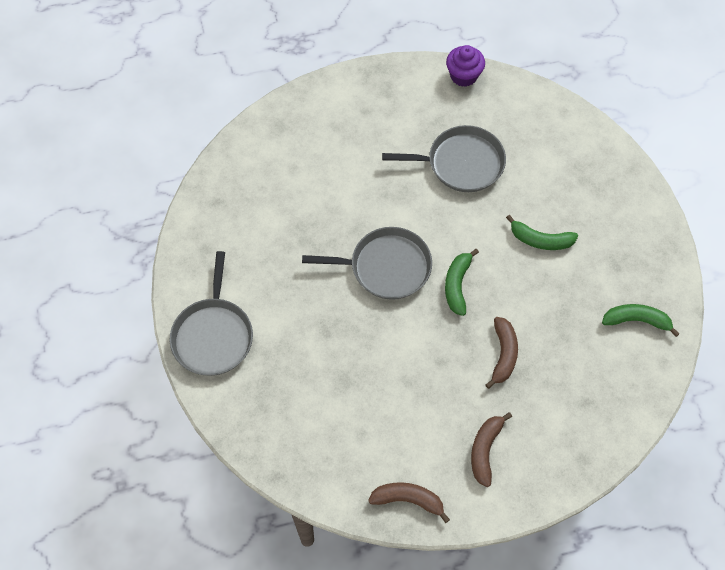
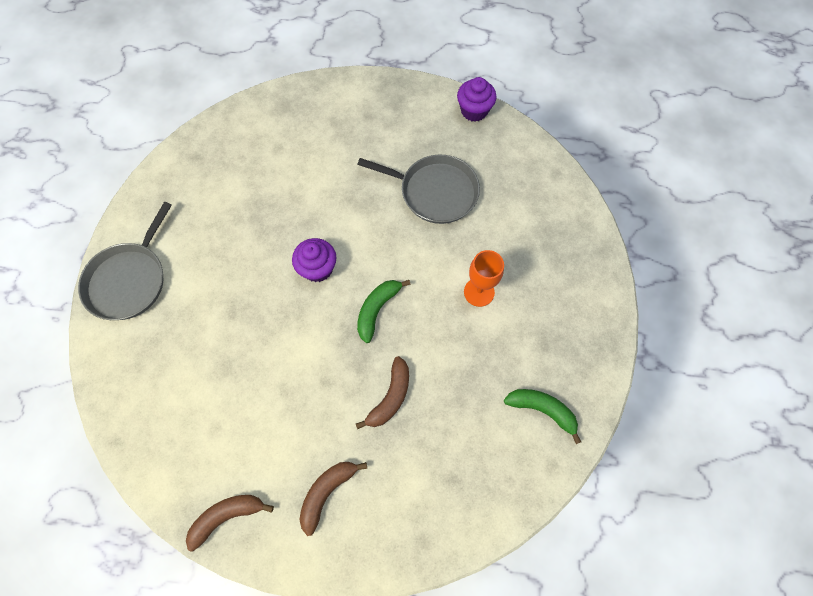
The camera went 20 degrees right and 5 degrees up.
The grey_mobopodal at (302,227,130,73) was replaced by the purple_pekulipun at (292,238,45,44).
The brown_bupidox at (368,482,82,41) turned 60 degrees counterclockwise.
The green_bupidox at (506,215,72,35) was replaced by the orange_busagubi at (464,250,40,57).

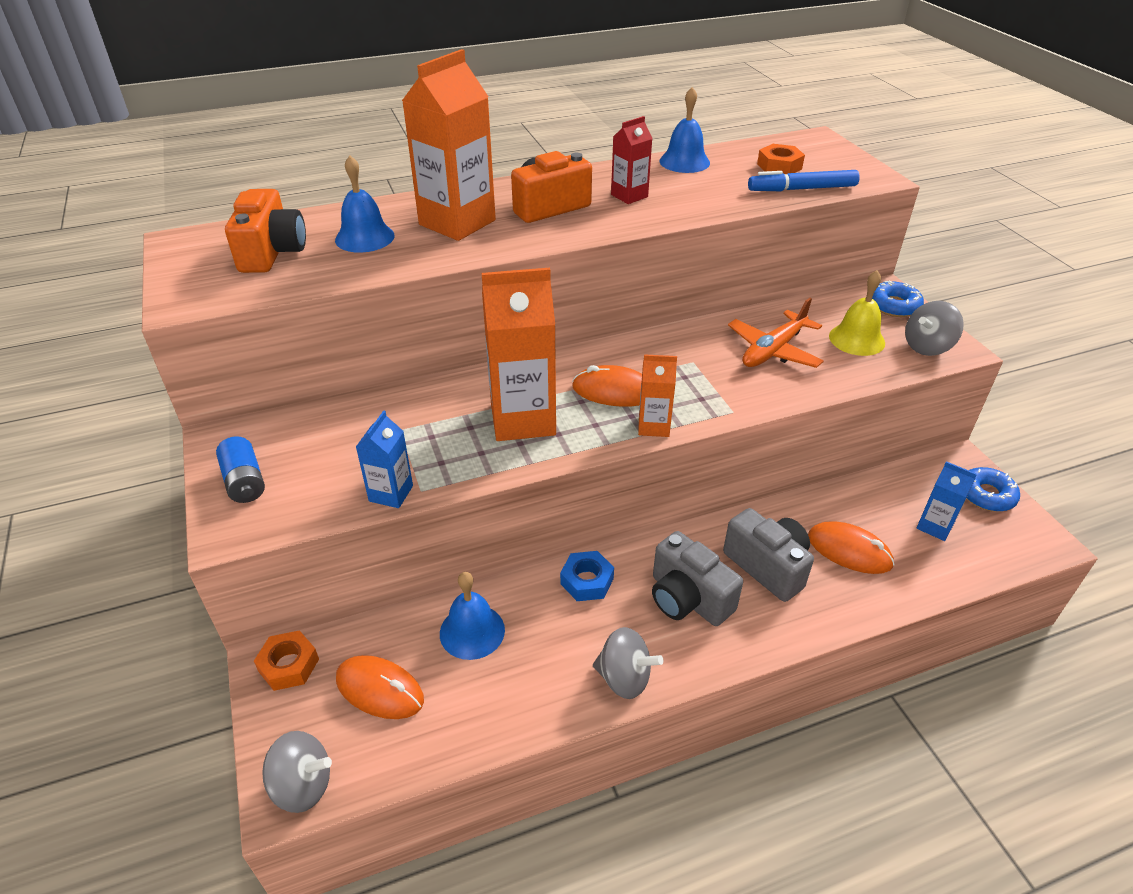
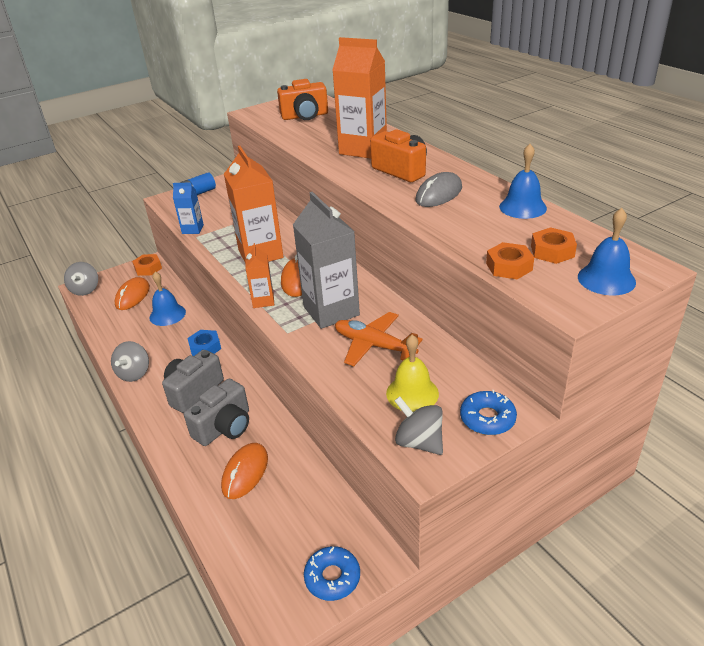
The camera went 80 degrees right and 5 degrees down.
The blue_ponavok moved from (335,156,60,97) to (578,208,58,87).
The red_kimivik at (611,116,42,88) was replaced by the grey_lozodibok at (416,172,46,35).
The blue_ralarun at (748,170,112,21) was replaced by the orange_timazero at (486,242,48,37).
The blue_kimivik at (917,461,60,80) disappeared.
The grey_kimivik at (293,192,67,137) appeared.

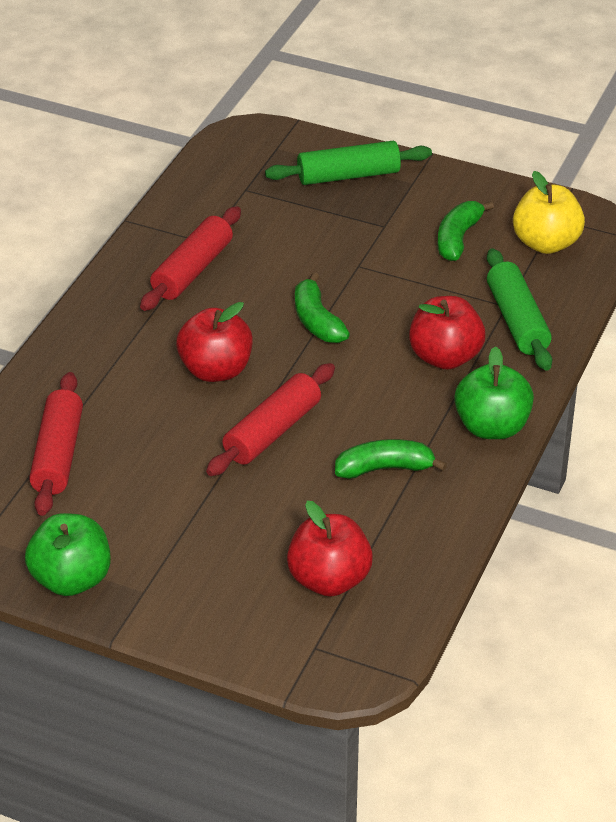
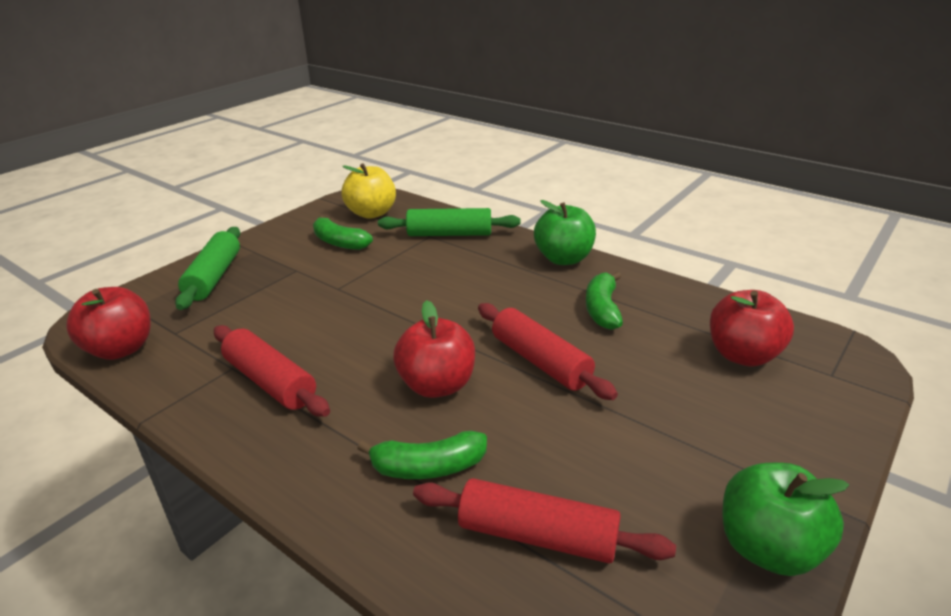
The camera went 75 degrees left and 10 degrees down.
The green_bupidox moved from (295,272,55,71) to (357,431,130,48).
The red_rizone moved from (409,296,76,74) to (66,287,85,73).

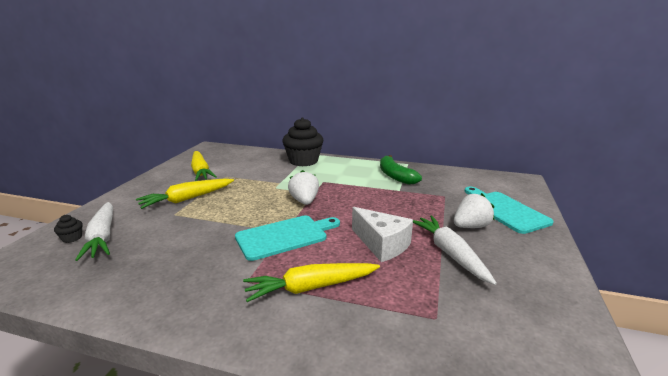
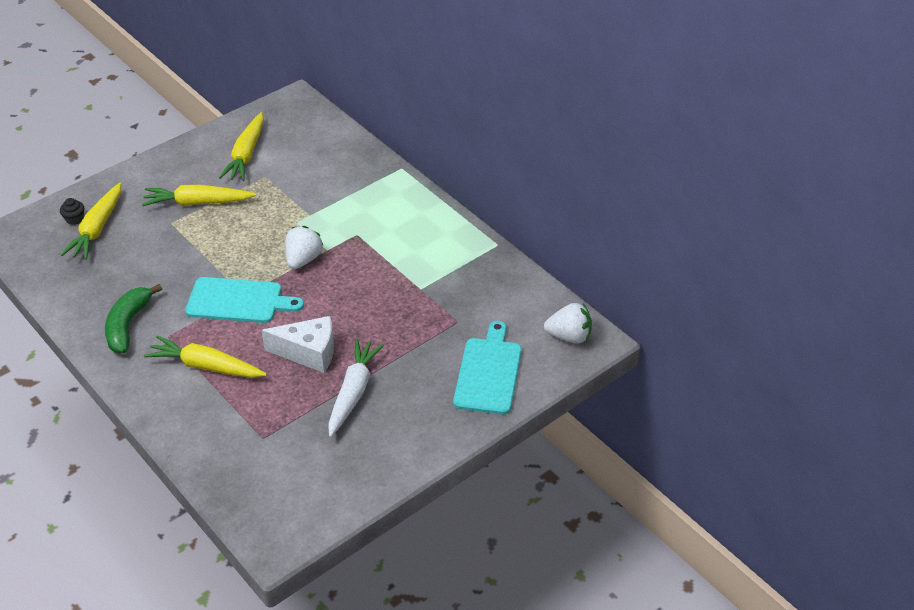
The camera went 35 degrees right and 20 degrees up.
The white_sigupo at (75,202,38,59) became the yellow_sigupo at (61,183,60,77).
The black_pekulipun at (282,118,41,49) disappeared.
The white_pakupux at (352,207,61,55) turned 75 degrees counterclockwise.
The green_bupidox moved from (380,155,42,30) to (105,284,57,69).
The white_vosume moved from (454,193,40,35) to (544,303,48,41).

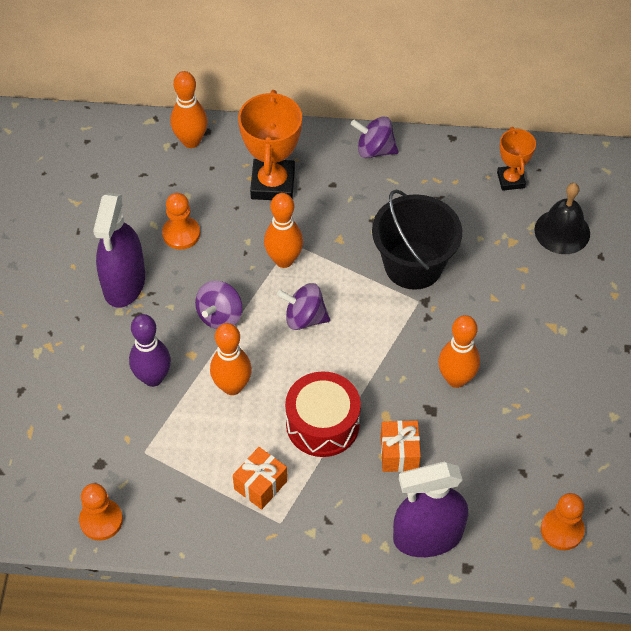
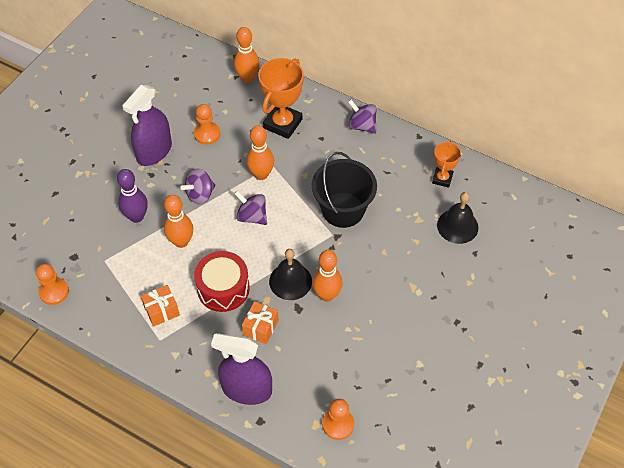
The camera went 25 degrees right and 0 degrees up.
The black_ponavok at (269,249,43,51) appeared.

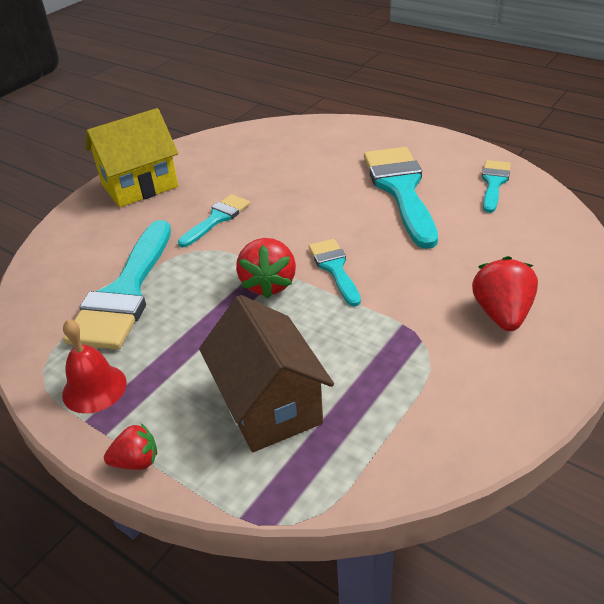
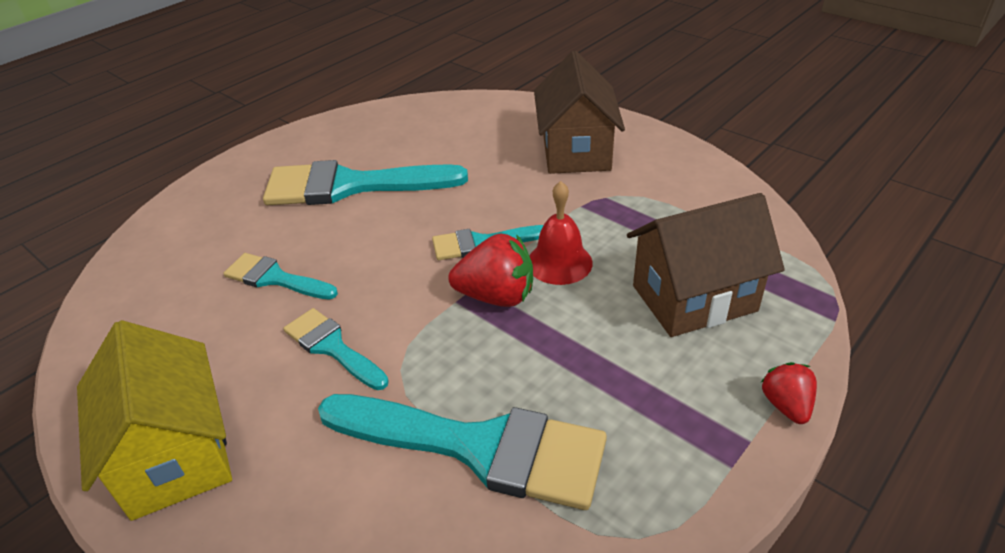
The camera went 85 degrees left and 0 degrees up.
The red_ponavok moved from (62,319,65,95) to (529,181,64,104).
The red_vosume at (472,256,66,75) was replaced by the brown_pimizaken at (534,51,91,123).
The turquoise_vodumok moved from (482,160,29,53) to (224,253,114,47).

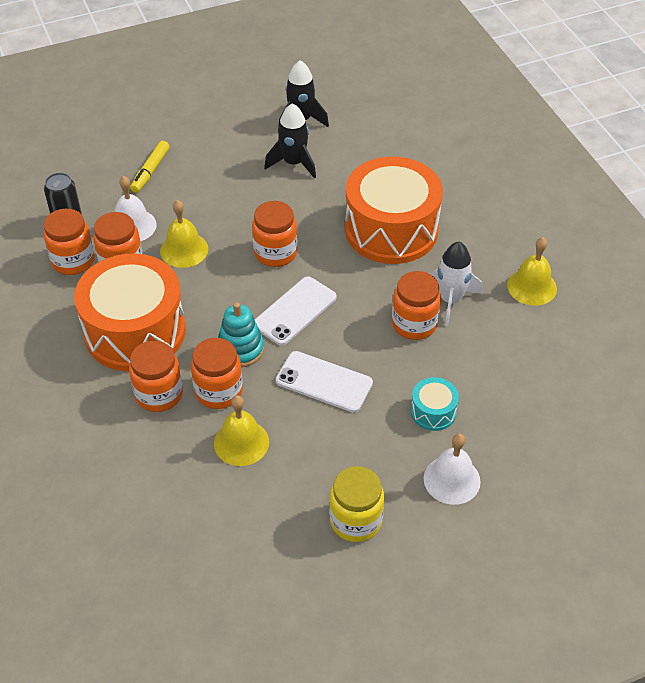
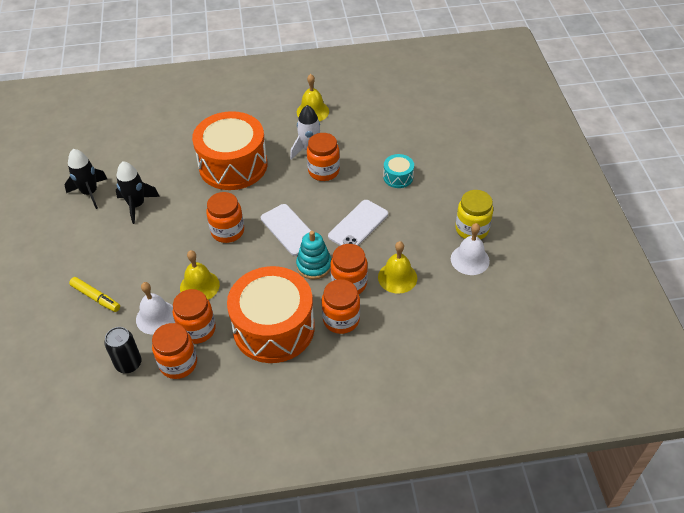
The camera went 75 degrees left and 0 degrees up.
The white_ponavok moved from (424,433,57,72) to (451,223,39,52).

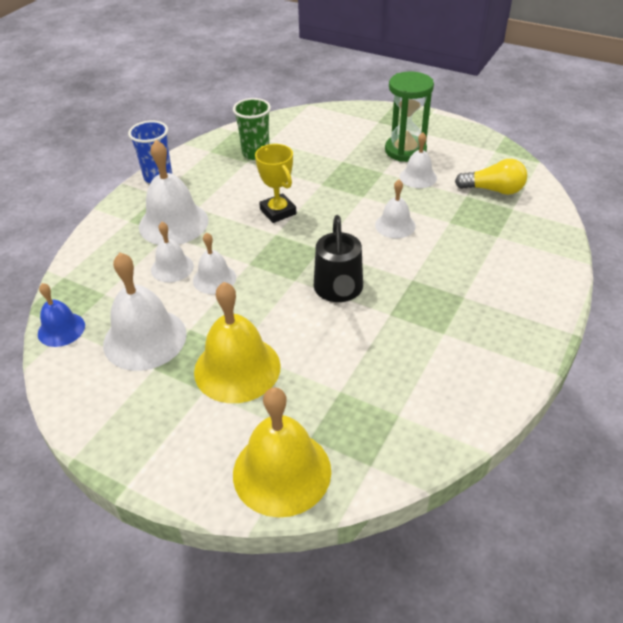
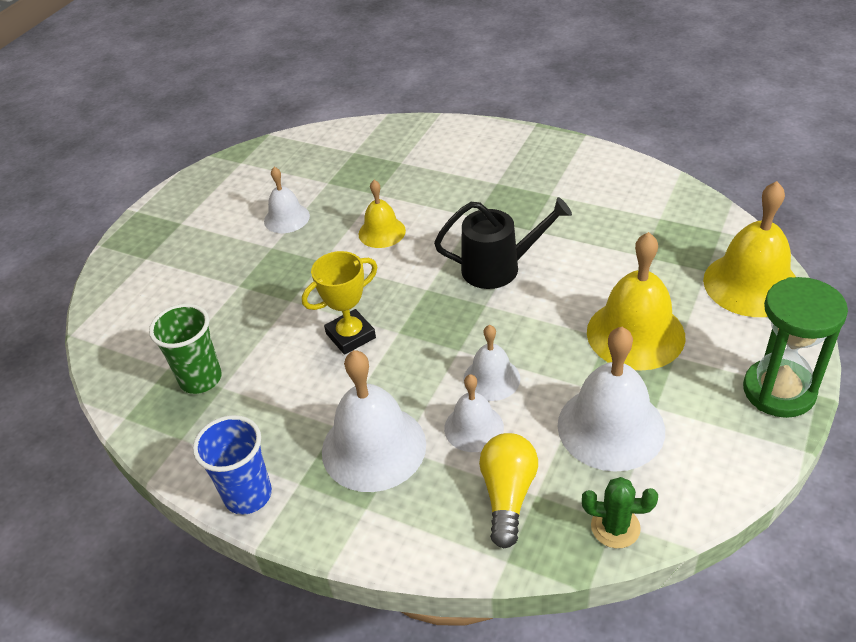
The camera went 90 degrees left and 0 degrees up.
The blue_ponavok at (38,283,47,64) was replaced by the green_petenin at (582,477,76,71).
The white_ponavok at (375,180,41,58) became the yellow_ponavok at (359,180,47,68).
The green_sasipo moved from (385,72,49,90) to (743,277,105,141).
The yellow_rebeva moved from (455,159,72,36) to (479,433,59,115).

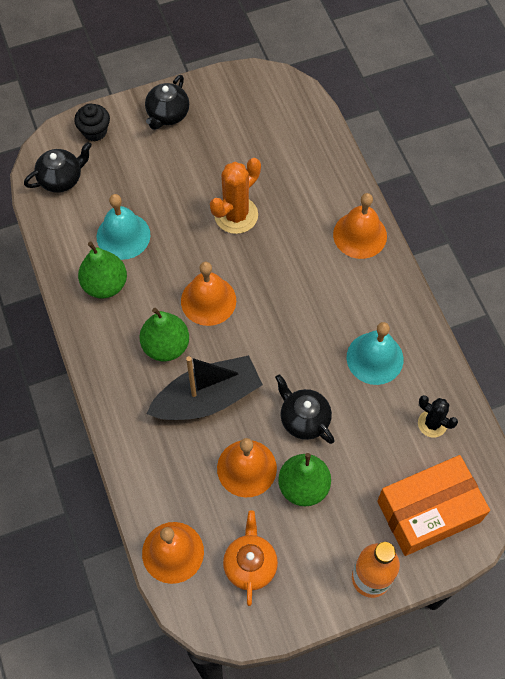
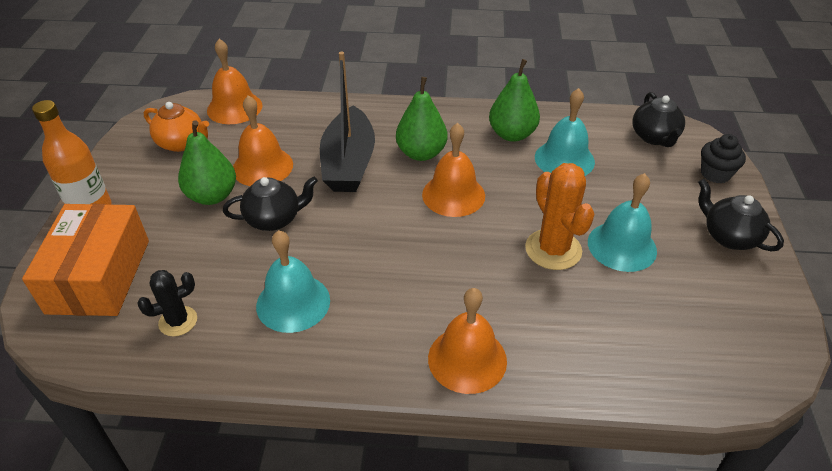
The camera went 115 degrees right and 20 degrees down.
The turquoise_ponavok at (588,173,69,99) appeared.

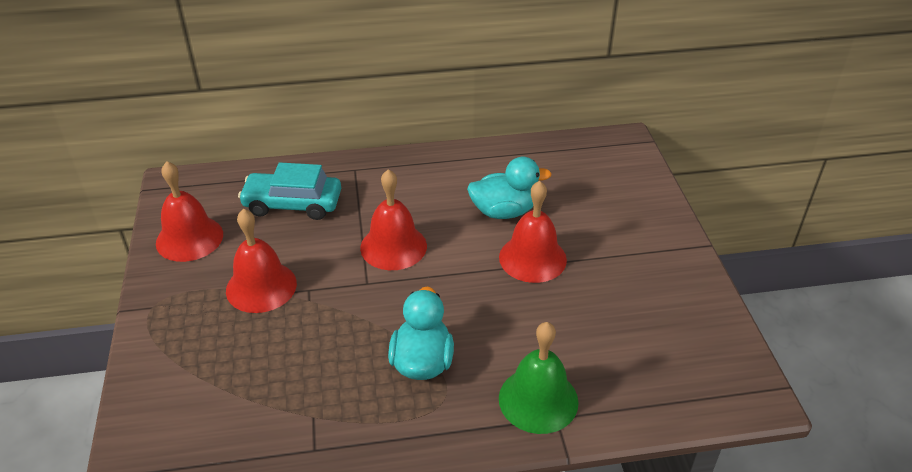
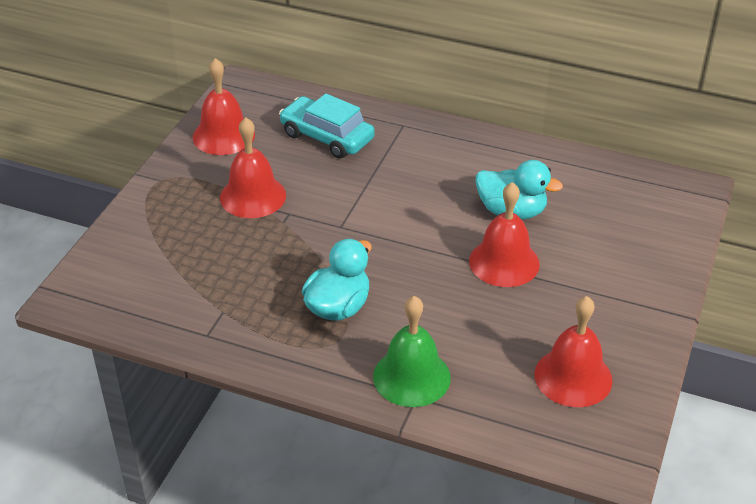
The camera went 30 degrees right and 0 degrees up.
The red_ponavok moved from (360,169,67,101) to (534,296,79,111).

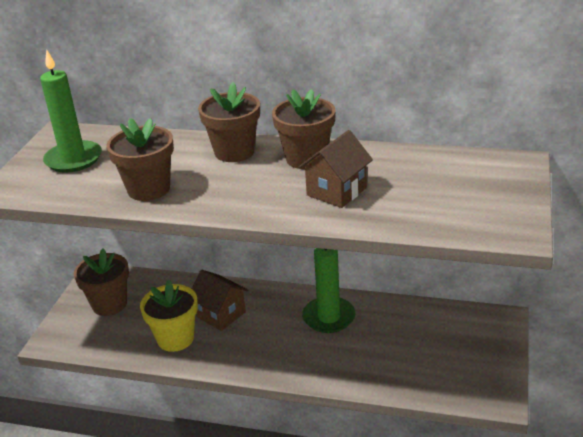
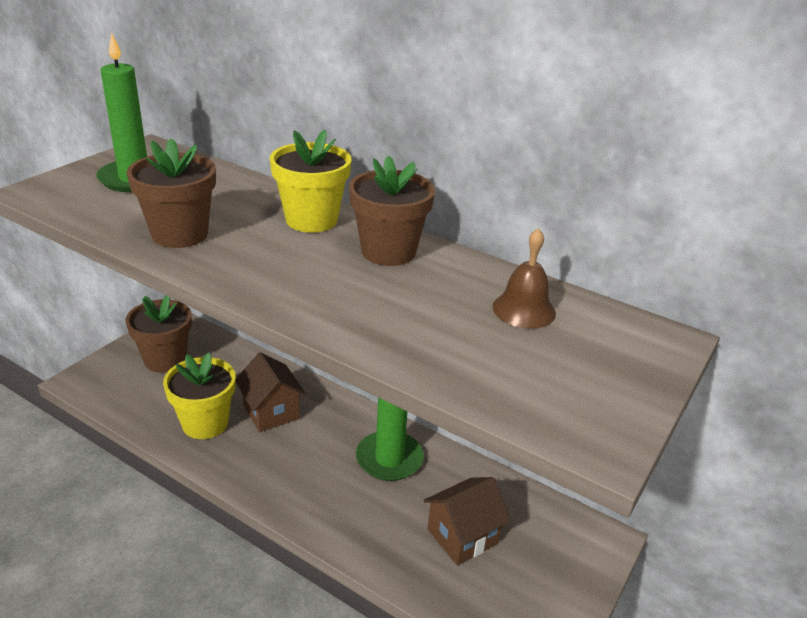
The camera went 15 degrees right and 0 degrees up.
The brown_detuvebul at (198,82,62,80) became the yellow_detuvebul at (270,130,81,103).
The brown_pimizaken moved from (299,130,74,78) to (424,477,87,88).
The brown_ponavok at (492,228,64,101) appeared.

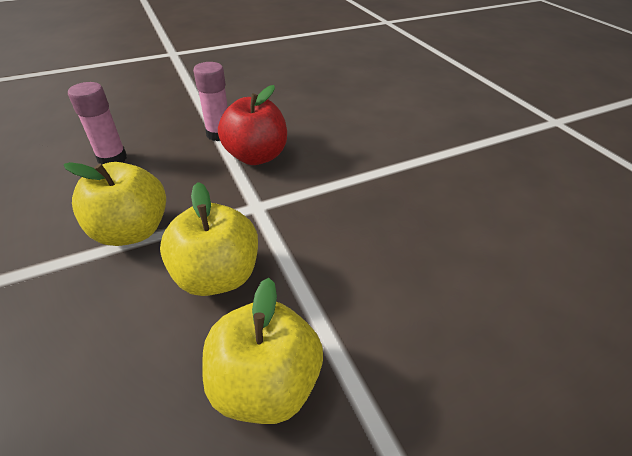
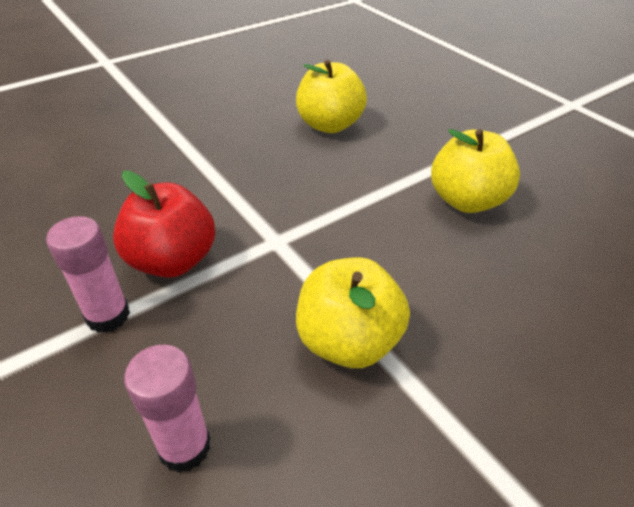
The camera went 100 degrees left and 0 degrees up.
The yellow_rizone moved from (160,182,98,114) to (296,60,71,73).

